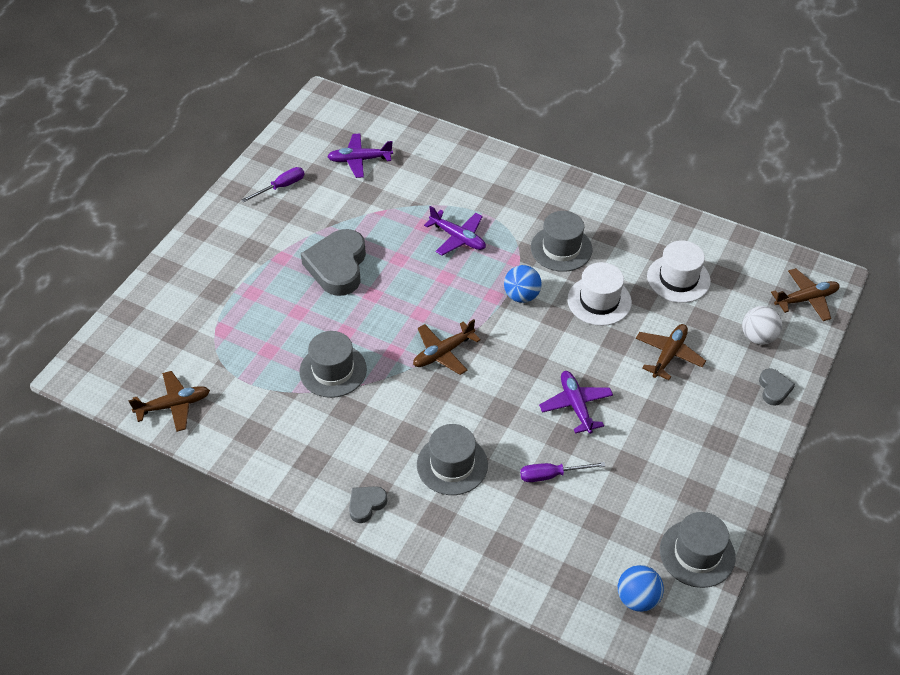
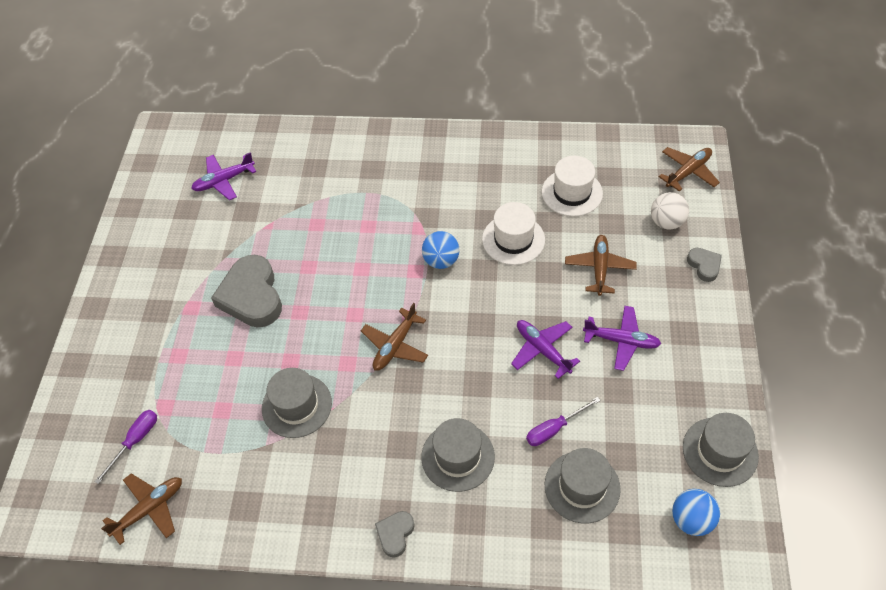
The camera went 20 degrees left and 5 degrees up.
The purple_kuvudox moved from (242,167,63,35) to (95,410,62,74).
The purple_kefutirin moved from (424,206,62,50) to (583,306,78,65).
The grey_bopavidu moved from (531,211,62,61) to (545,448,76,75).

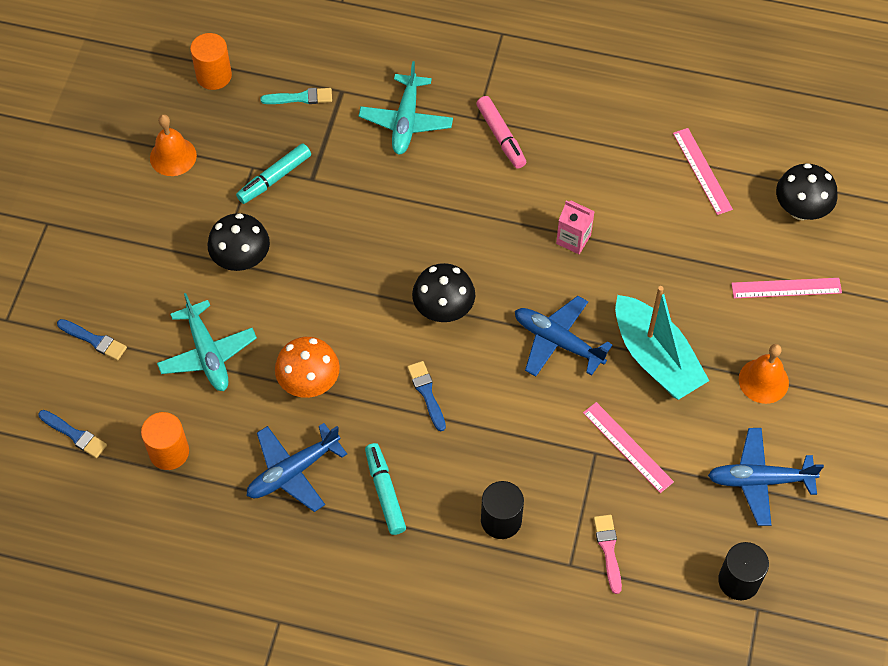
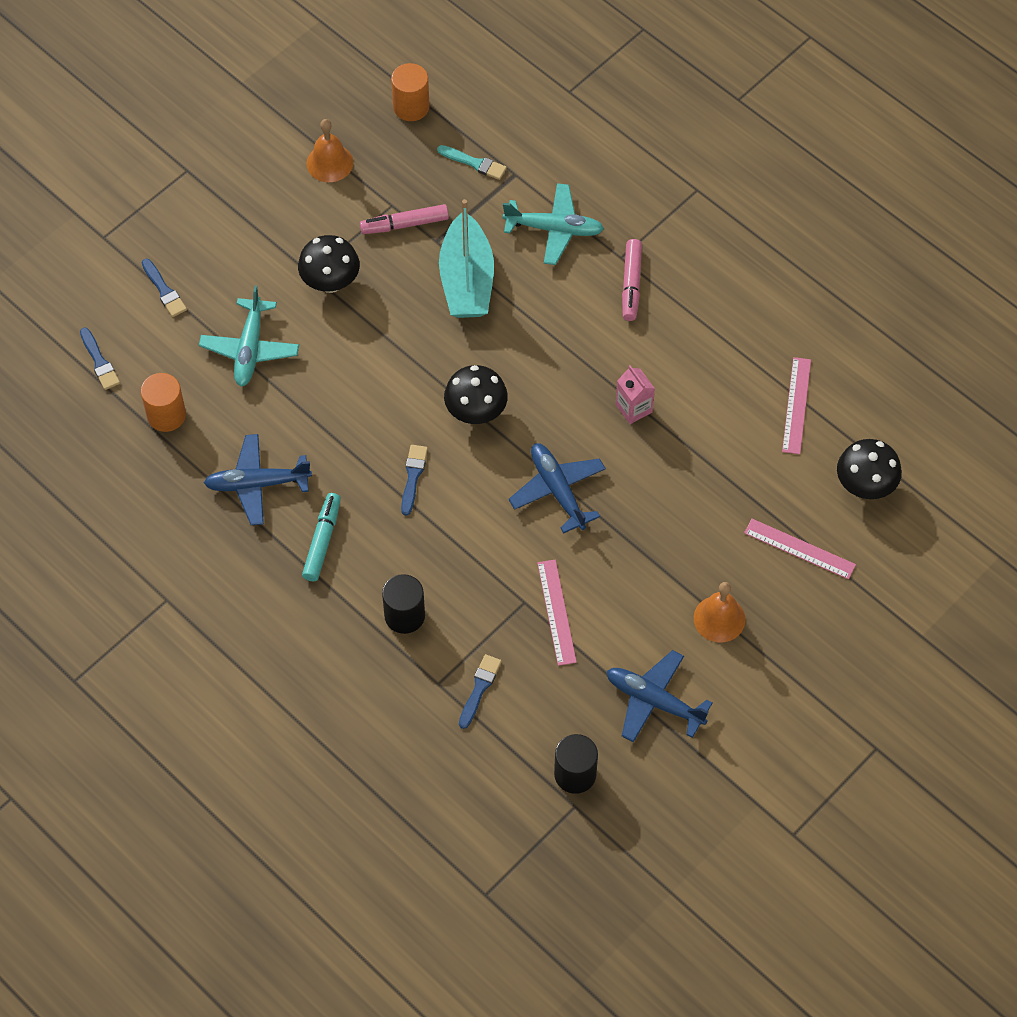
The camera went 30 degrees right and 0 degrees up.
The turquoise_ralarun at (236,143,75,61) became the pink_ralarun at (360,204,89,30).
The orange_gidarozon at (275,337,65,61) disappeared.
The turquoise_kefutirin at (359,61,94,94) turned 120 degrees counterclockwise.
The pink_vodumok at (594,515,28,79) became the blue_vodumok at (459,654,43,75).
The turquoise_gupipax moved from (615,286,94,114) to (439,199,55,119).

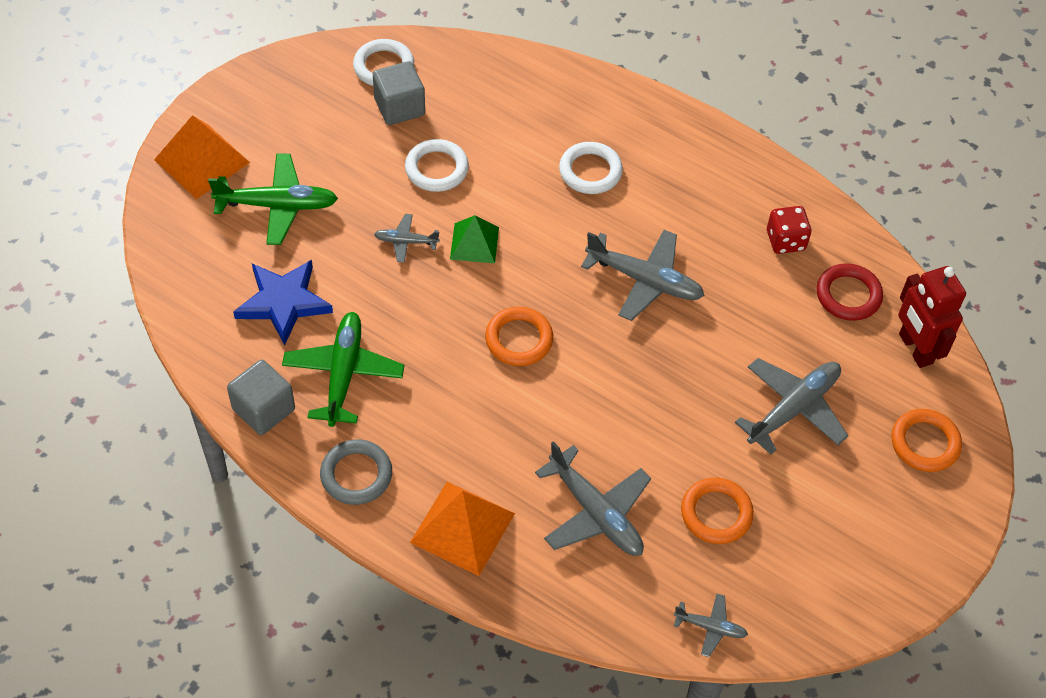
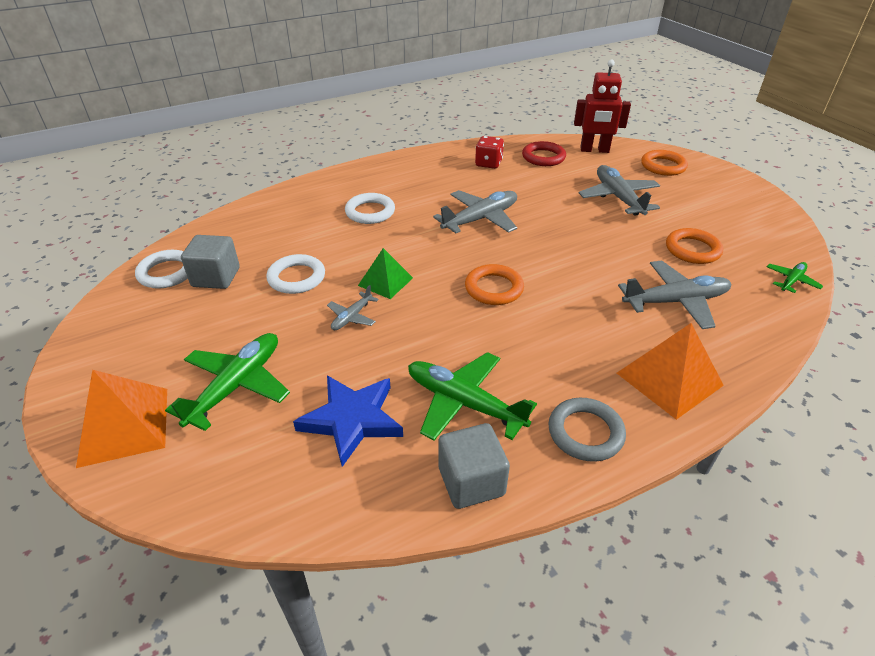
The camera went 60 degrees left and 15 degrees down.
The grey_kefutirin at (674,594,74,63) became the green_kefutirin at (767,262,56,31).

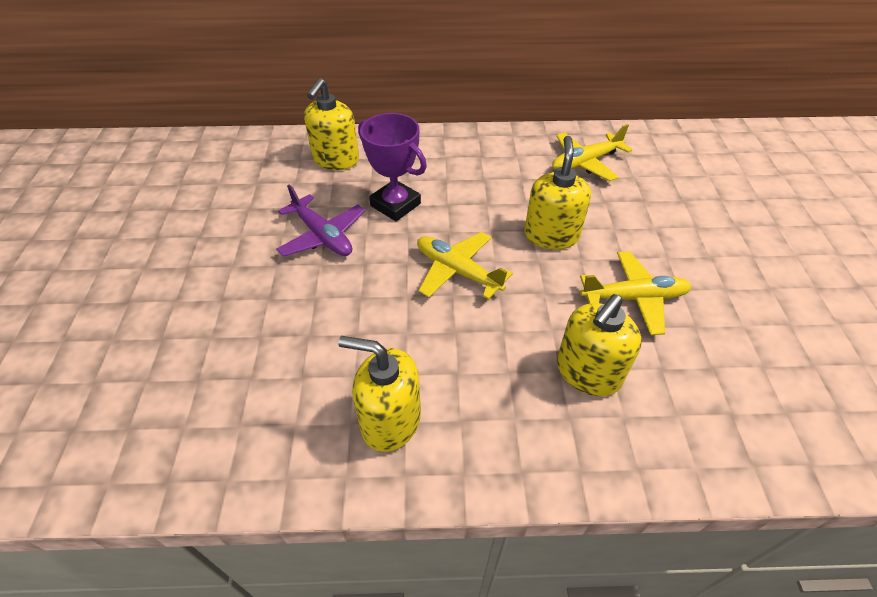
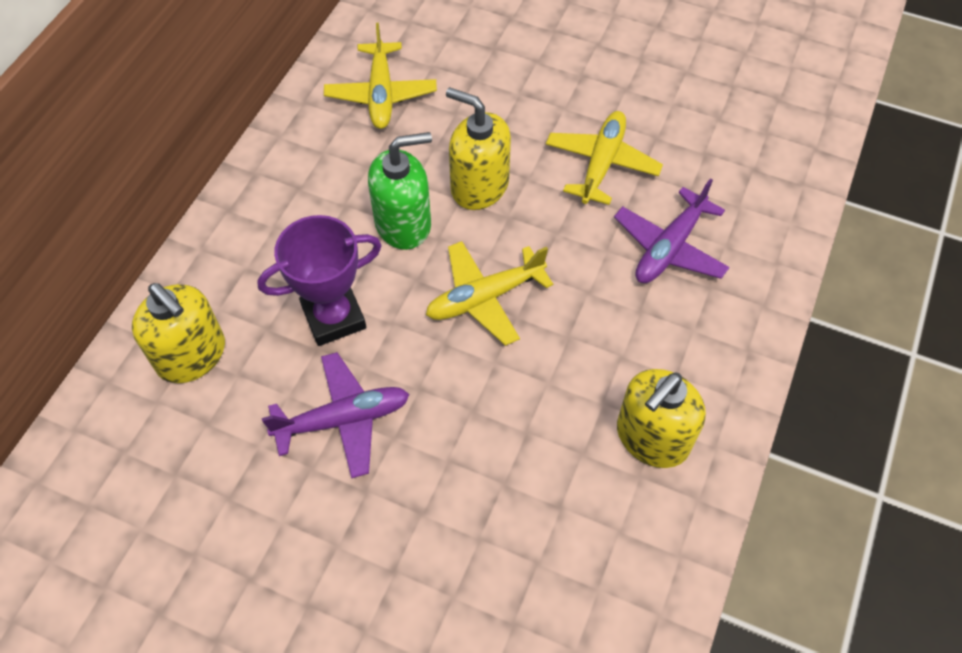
The camera went 65 degrees left and 10 degrees up.
The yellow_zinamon at (557,294,85,102) was replaced by the purple_kefutirin at (614,178,116,105).
The green_zinamon at (368,132,64,118) appeared.

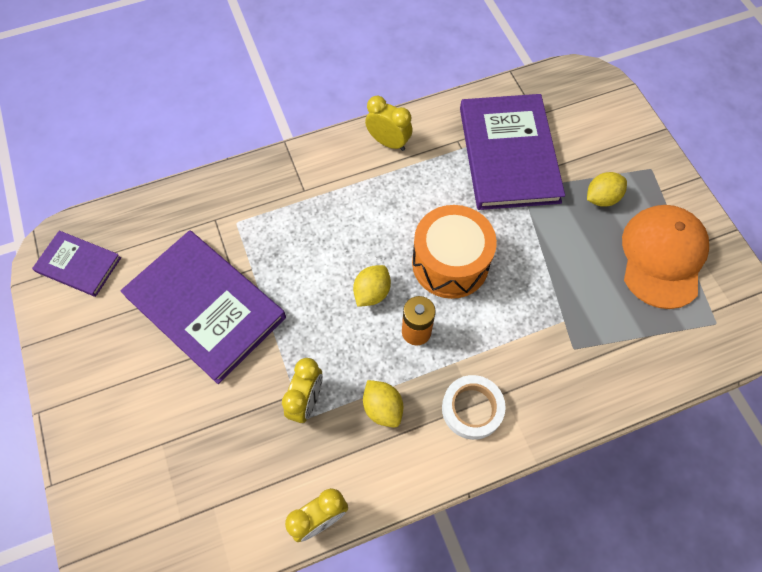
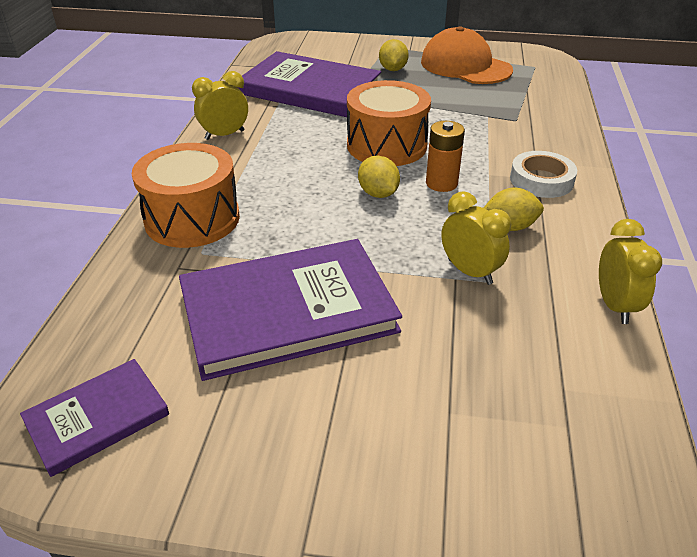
The camera went 60 degrees left and 25 degrees down.
The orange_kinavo at (132,143,108,105) appeared.

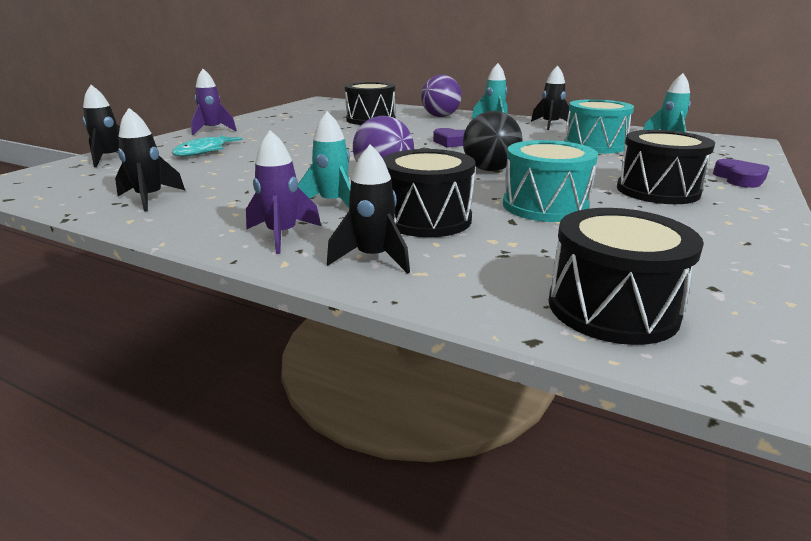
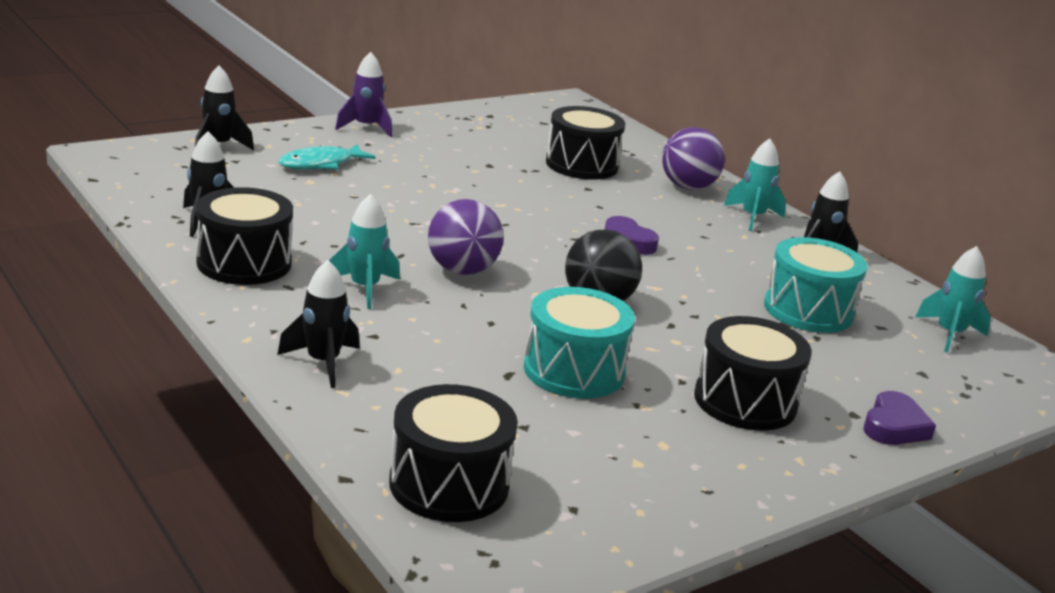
The camera went 25 degrees right and 0 degrees up.
The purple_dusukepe at (246,130,75,124) disappeared.
The black_kinavo moved from (383,149,92,88) to (196,187,97,98).

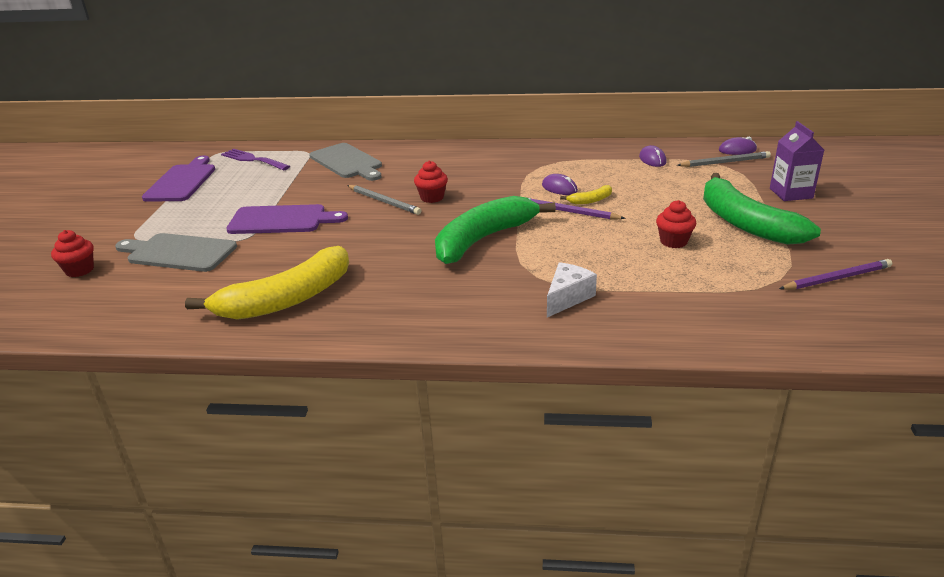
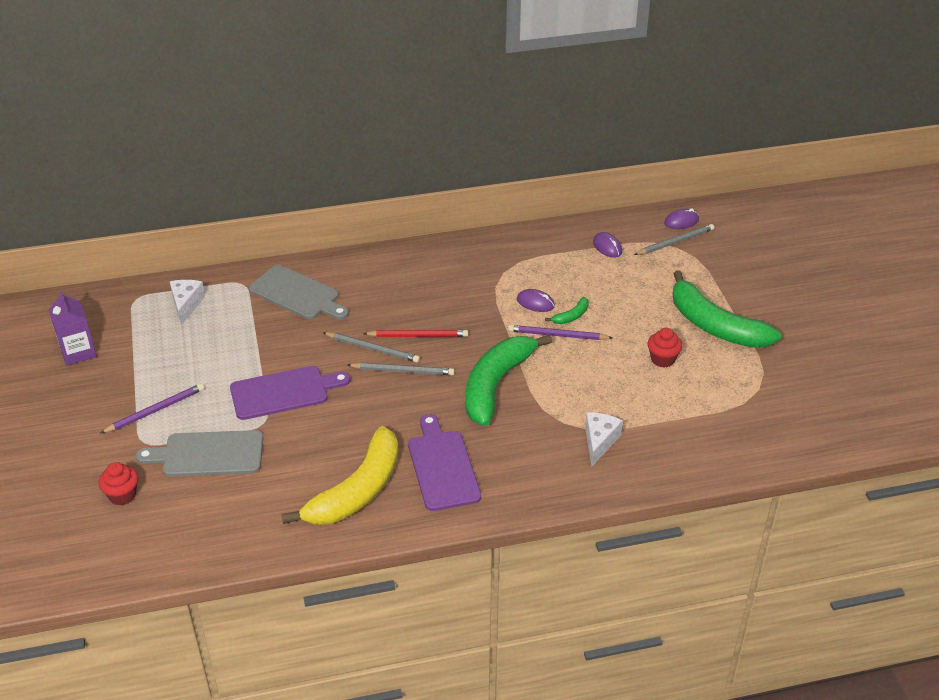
The camera went 20 degrees left and 10 degrees up.
The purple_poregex moved from (142,155,73,46) to (408,414,73,97).
The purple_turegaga at (221,149,69,22) was replaced by the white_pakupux at (170,280,35,46).
The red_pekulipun at (414,161,34,42) was replaced by the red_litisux at (363,330,105,7).
The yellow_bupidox at (560,185,52,20) became the green_bupidox at (545,297,44,27).
The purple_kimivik moved from (770,121,54,80) to (49,291,48,75).
The purple_litisux moved from (779,259,113,31) to (101,383,103,50).
The grey_litisux at (347,362,108,13) appeared.

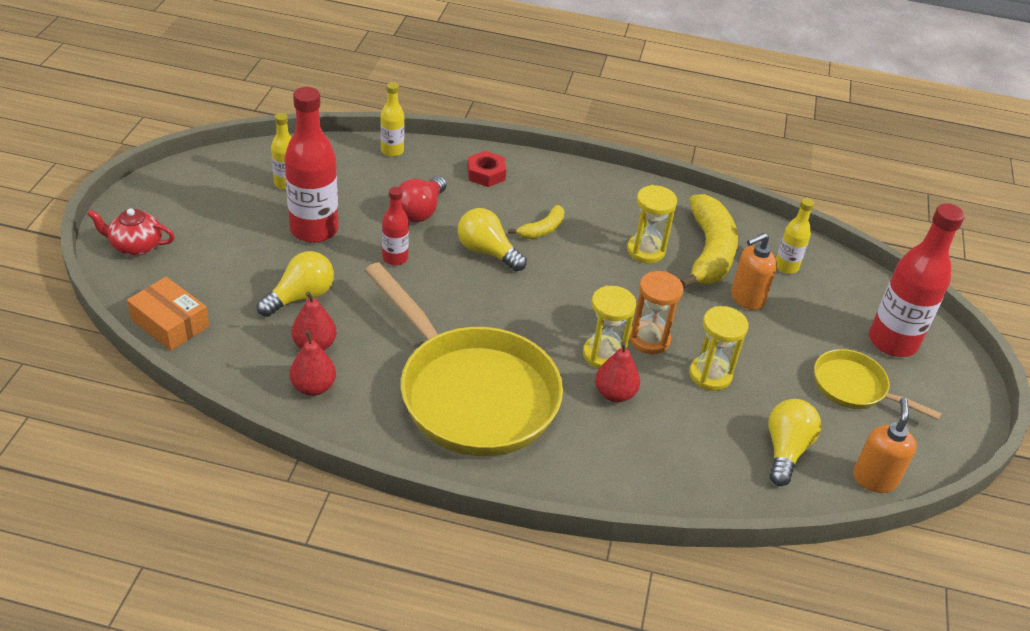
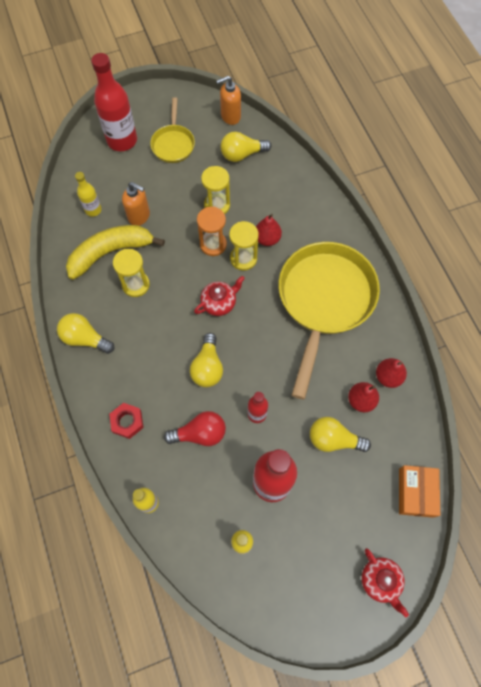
The camera went 120 degrees left and 25 degrees up.
The yellow_bupidox at (508,205,57,34) disappeared.
The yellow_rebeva at (57,313,57,41) appeared.
The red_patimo at (194,276,51,40) appeared.

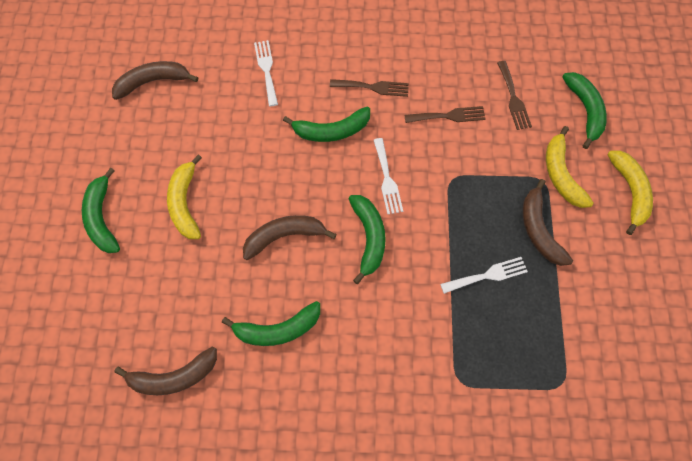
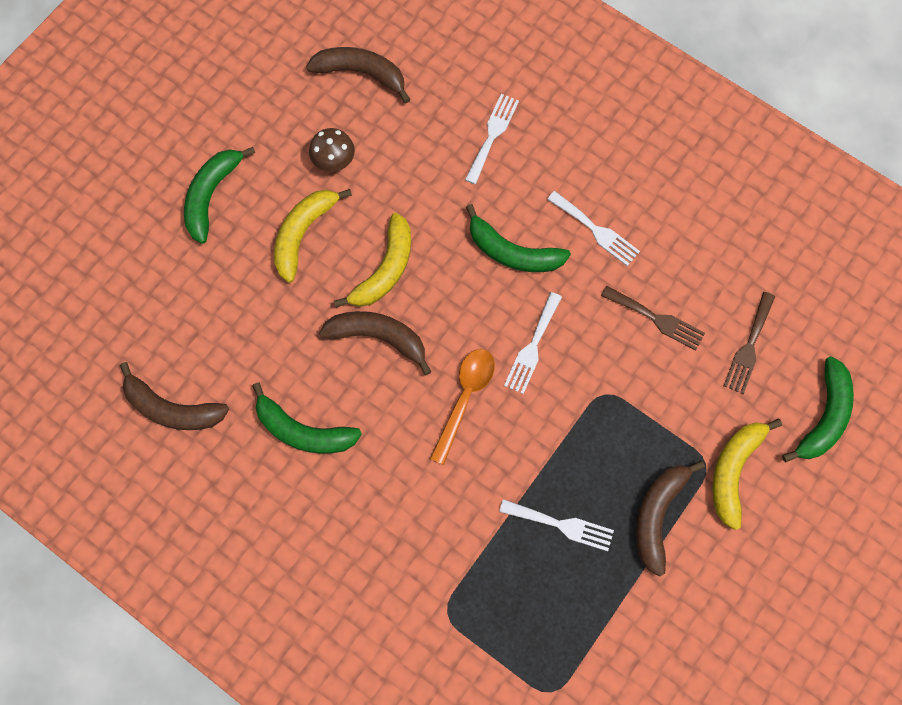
The camera went 35 degrees right and 5 degrees up.
The brown_turegaga at (330,79,79,18) became the white_turegaga at (547,191,93,75).
The green_bupidox at (349,195,37,89) was replaced by the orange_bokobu at (430,349,65,116).
The yellow_bupidox moved from (607,150,46,85) to (334,213,77,95).
The brown_gidarozon at (309,128,46,44) appeared.

